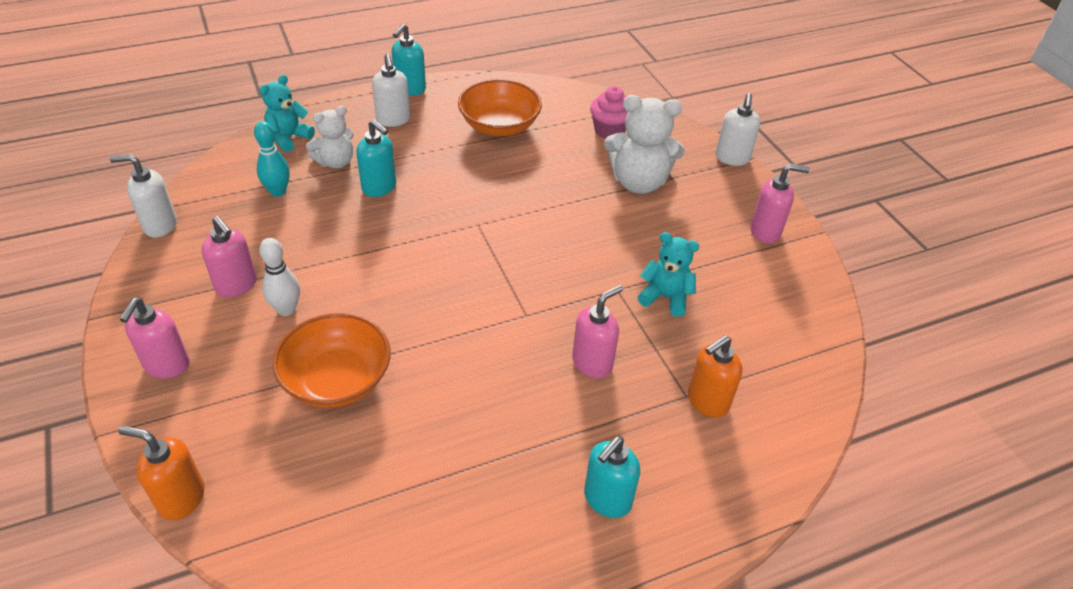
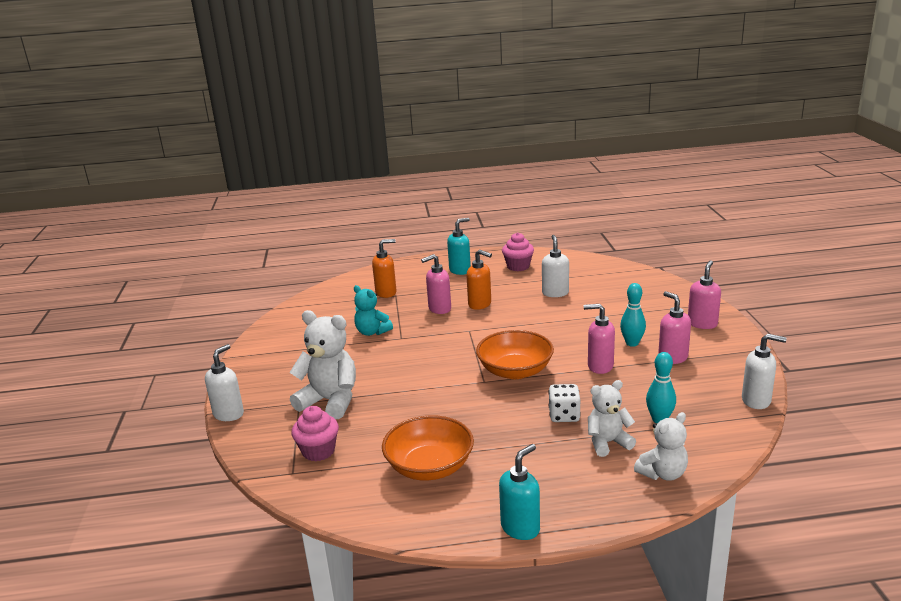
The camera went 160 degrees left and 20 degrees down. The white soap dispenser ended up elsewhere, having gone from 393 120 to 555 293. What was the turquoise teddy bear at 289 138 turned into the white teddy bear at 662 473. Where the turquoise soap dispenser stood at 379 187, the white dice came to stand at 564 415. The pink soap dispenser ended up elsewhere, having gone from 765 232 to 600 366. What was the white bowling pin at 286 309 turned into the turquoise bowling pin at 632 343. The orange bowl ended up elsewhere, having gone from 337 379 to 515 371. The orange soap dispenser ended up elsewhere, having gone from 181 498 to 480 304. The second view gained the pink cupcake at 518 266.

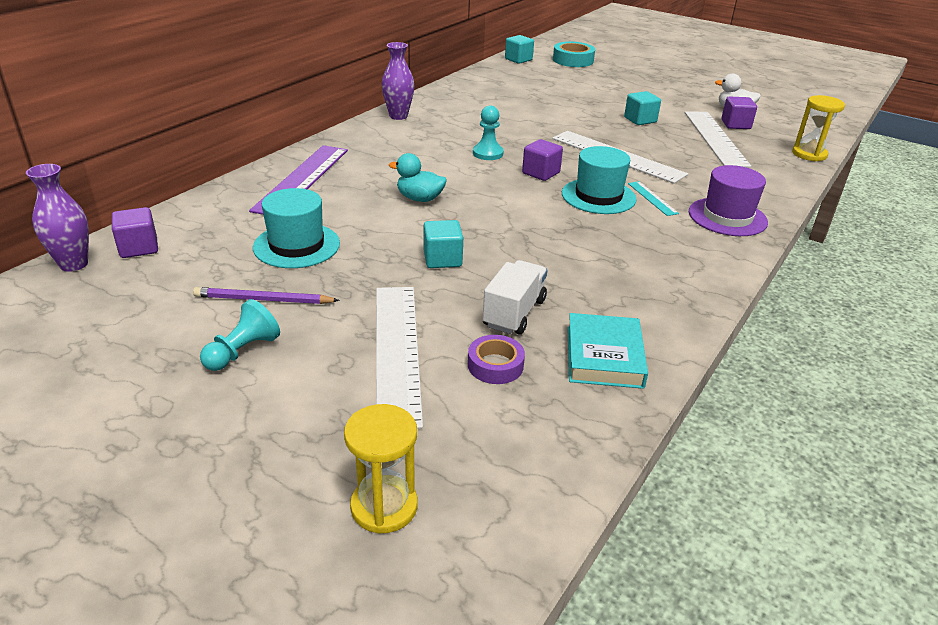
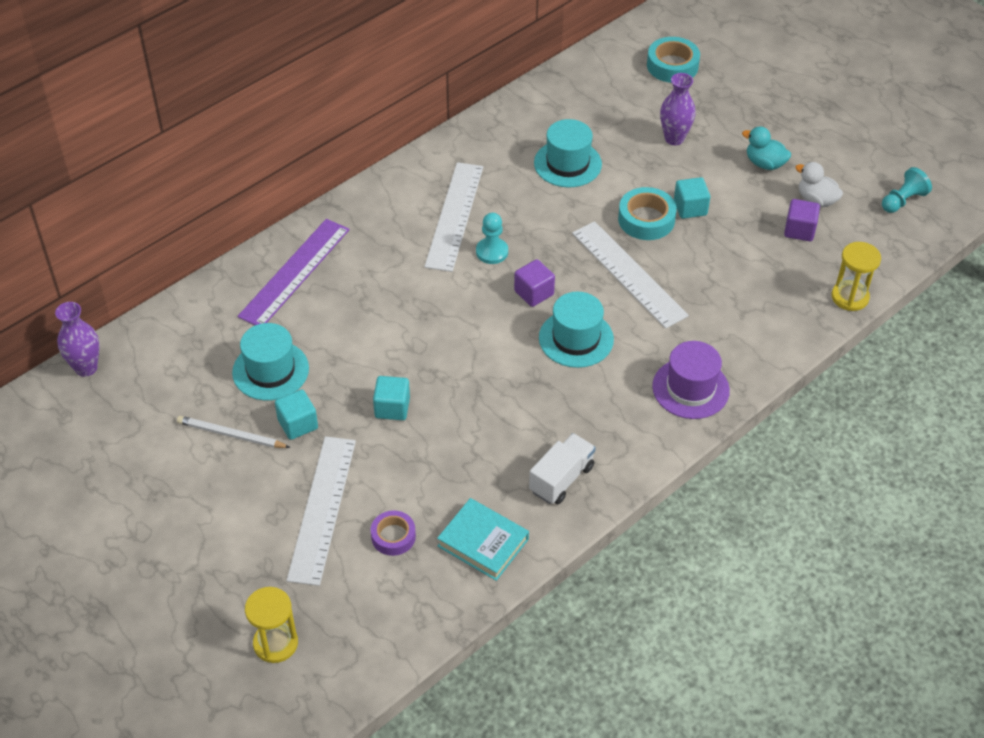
The camera went 15 degrees right and 15 degrees up. The turquoise cube ended up elsewhere, having gone from 518 59 to 297 424. The purple vase ended up elsewhere, having gone from 398 116 to 674 138. The white ruler ended up elsewhere, having gone from 715 138 to 454 216. The turquoise duck ended up elsewhere, having gone from 420 199 to 764 163. The second view lost the turquoise ruler at 652 198. The second view lost the purple cube at 139 248. The white truck ended up elsewhere, having gone from 514 313 to 561 479. What was the purple pencil at 263 300 turned into the white pencil at 231 435. The turquoise pawn ended up elsewhere, having gone from 242 351 to 903 200. The turquoise book at 604 356 ended up facing another way, 75 degrees counterclockwise from before. The second view gained the turquoise hat at 567 164. The second view gained the turquoise tape at 646 219.

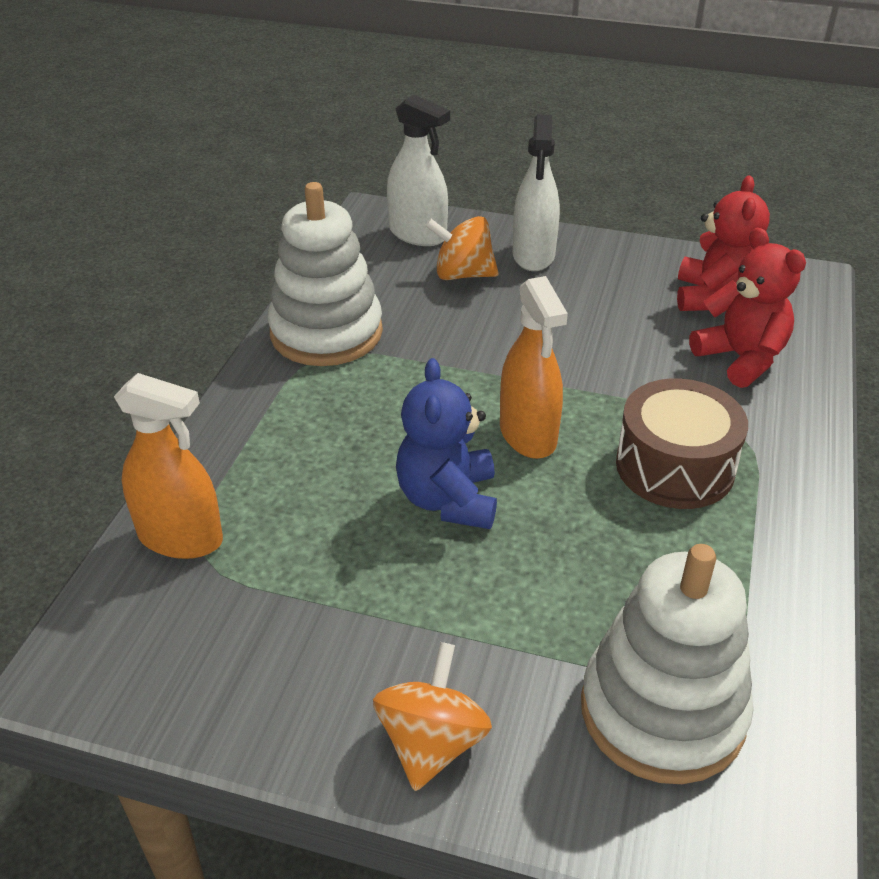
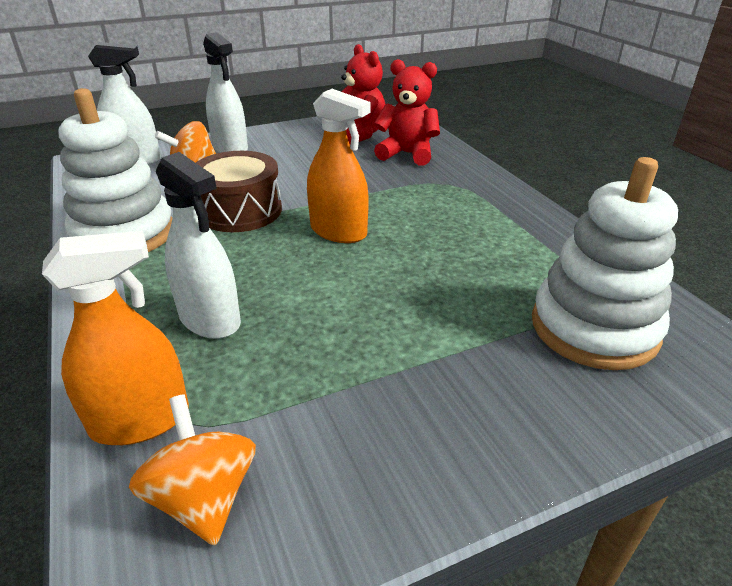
The camera went 40 degrees left and 5 degrees down. The second view lost the blue teddy bear at 448 500. The brown drum ended up elsewhere, having gone from 675 466 to 240 211. The orange spinning top ended up elsewhere, having gone from 431 743 to 204 498. The second view gained the white spray bottle at 210 319.

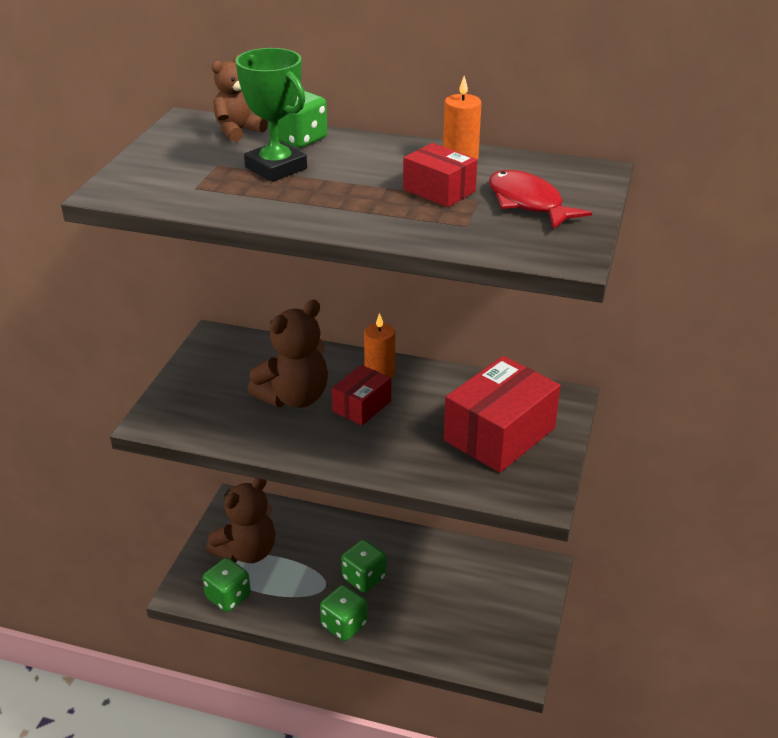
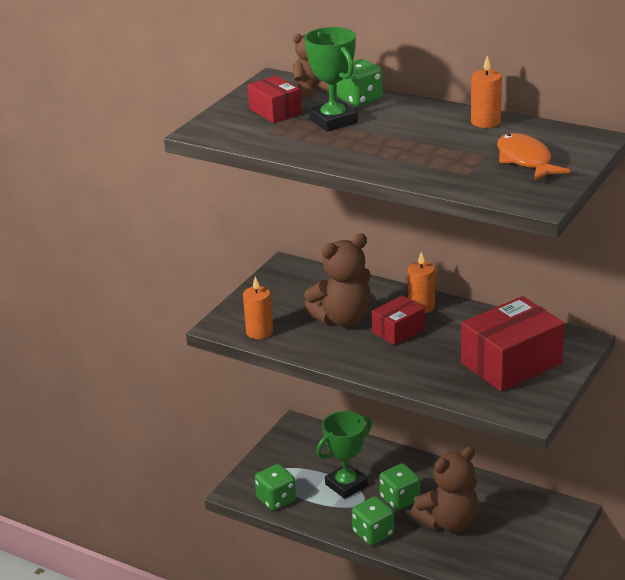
The camera went 15 degrees right and 5 degrees down. The red box ended up elsewhere, having gone from 439 190 to 275 111. What was the red fish at 528 203 turned into the orange fish at 525 160. The brown teddy bear ended up elsewhere, having gone from 247 551 to 448 522. The second view gained the orange candle at 259 332. The second view gained the green trophy at 346 485.

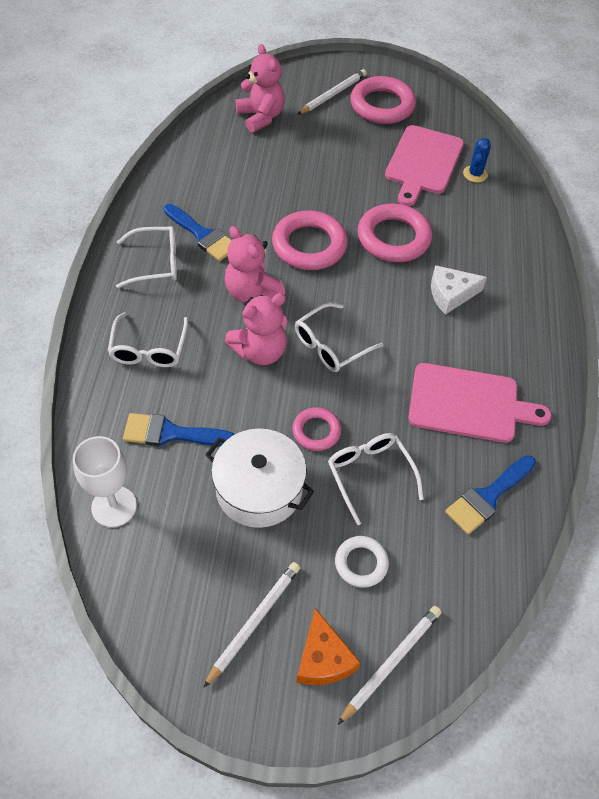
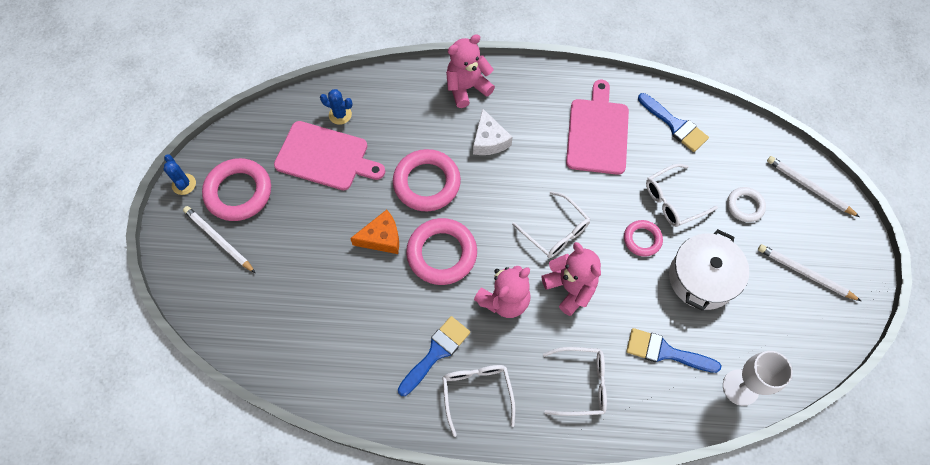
The camera went 90 degrees left and 10 degrees up. The pink teddy bear ended up elsewhere, having gone from 261 117 to 467 88. The blue brush at 170 433 ended up facing another way, 105 degrees clockwise from before. The orange cheese ended up elsewhere, having gone from 323 658 to 381 238. The second view gained the blue cactus at 184 184.

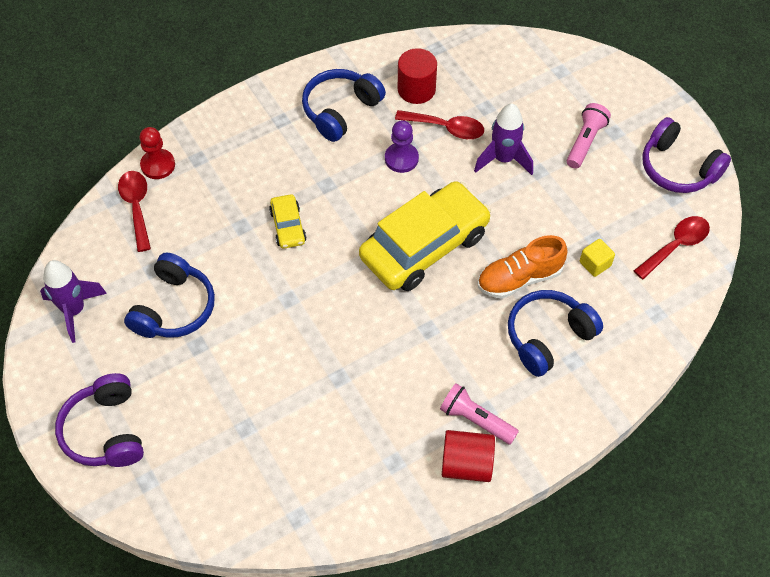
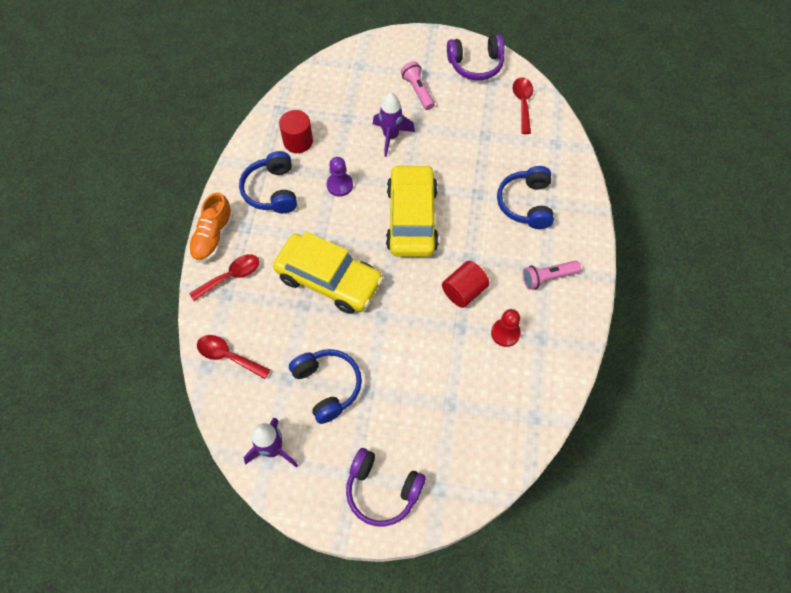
The camera went 50 degrees left and 5 degrees up. The red spoon ended up elsewhere, having gone from 446 128 to 231 276. The red pawn ended up elsewhere, having gone from 158 165 to 505 333. The size of the yellow car at 288 226 changed by a factor of 2.21. The orange shoe ended up elsewhere, having gone from 519 278 to 213 236. The second view lost the yellow cube at 595 264. The red cylinder ended up elsewhere, having gone from 466 464 to 464 291.

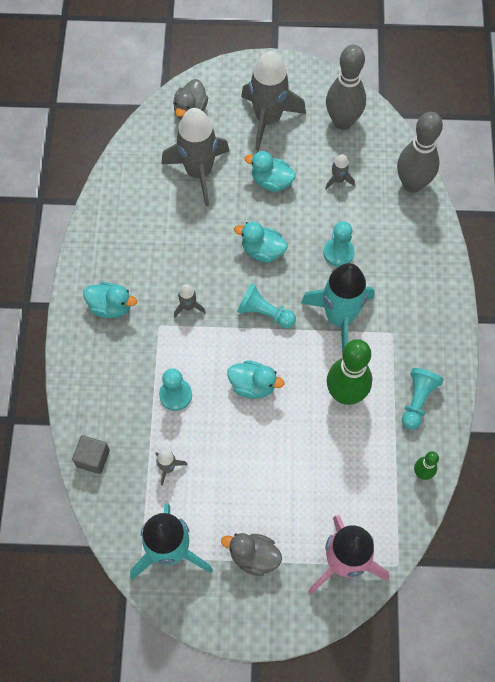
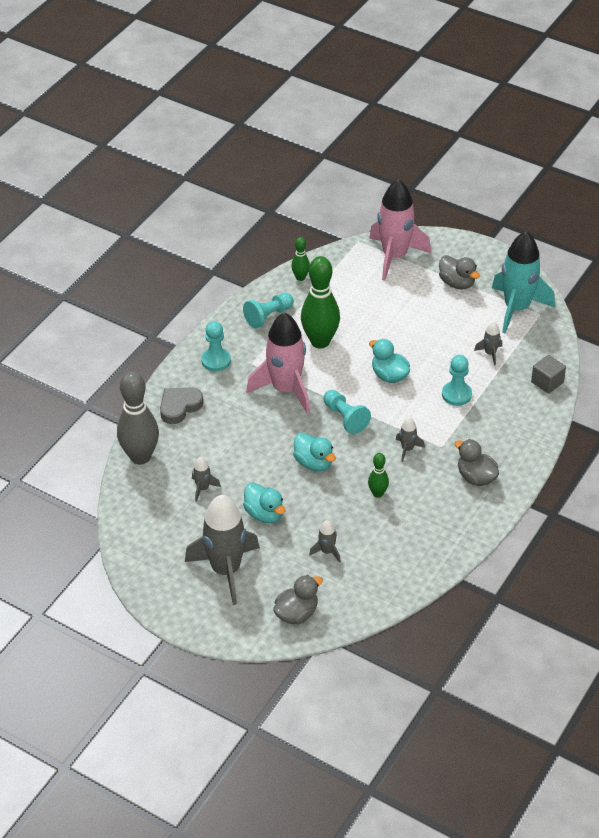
The camera went 150 degrees left and 20 degrees down. The second view lost the grey bowling pin at 342 121. The size of the grey rocket at 199 172 changed by a factor of 0.43. The turquoise pawn ended up elsewhere, having gone from 338 253 to 216 361. What was the turquoise rocket at 339 318 turned into the pink rocket at 286 389. What was the turquoise duck at 111 306 turned into the grey duck at 476 477. The second view gained the grey heart at 179 407. The second view gained the green bowling pin at 378 493.

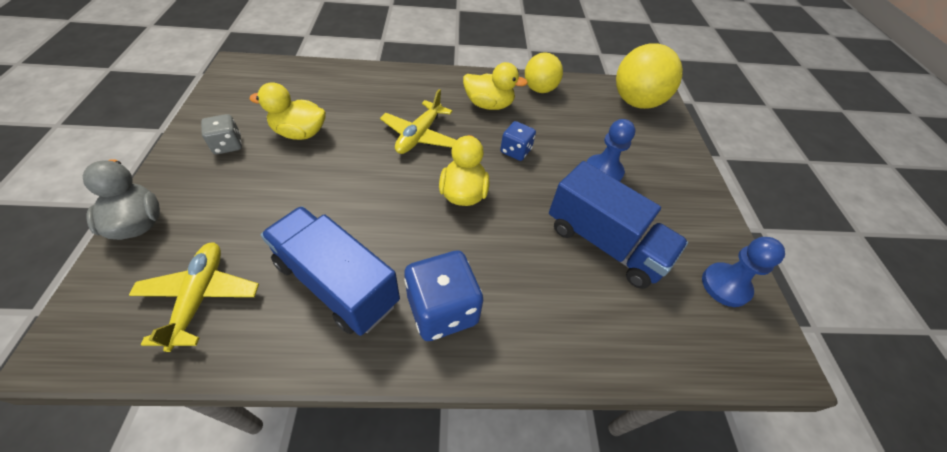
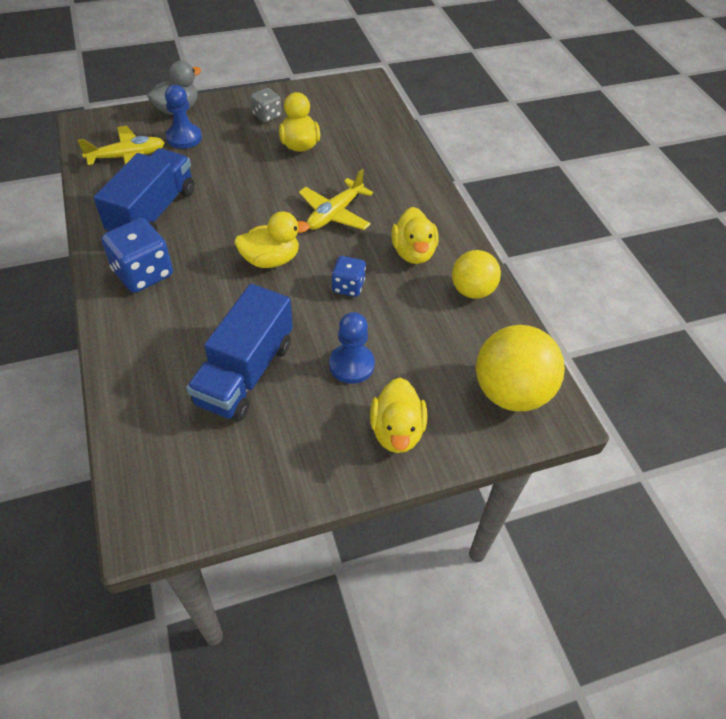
The camera went 75 degrees right and 0 degrees up. The yellow plane at 419 135 ended up facing another way, 60 degrees counterclockwise from before. The blue pawn ended up elsewhere, having gone from 725 285 to 184 138. The second view gained the yellow duck at 396 431.

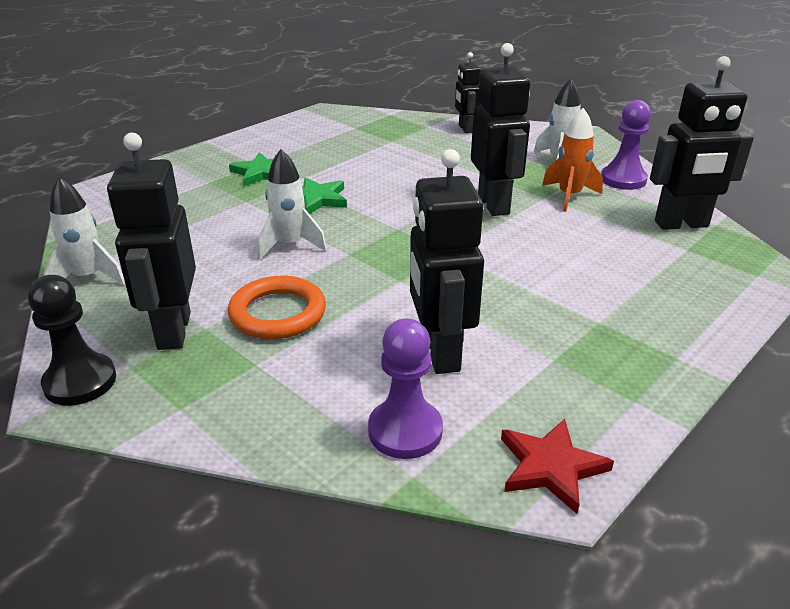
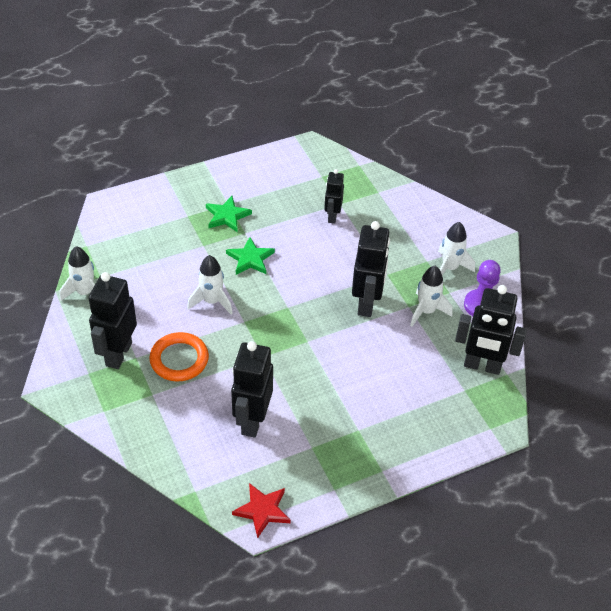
The camera went 20 degrees right and 15 degrees up. The black robot ended up elsewhere, having gone from 465 129 to 332 216. What was the orange rocket at 569 196 turned into the white rocket at 426 311. The second view lost the black pawn at 80 382. The second view lost the purple pawn at 405 431.

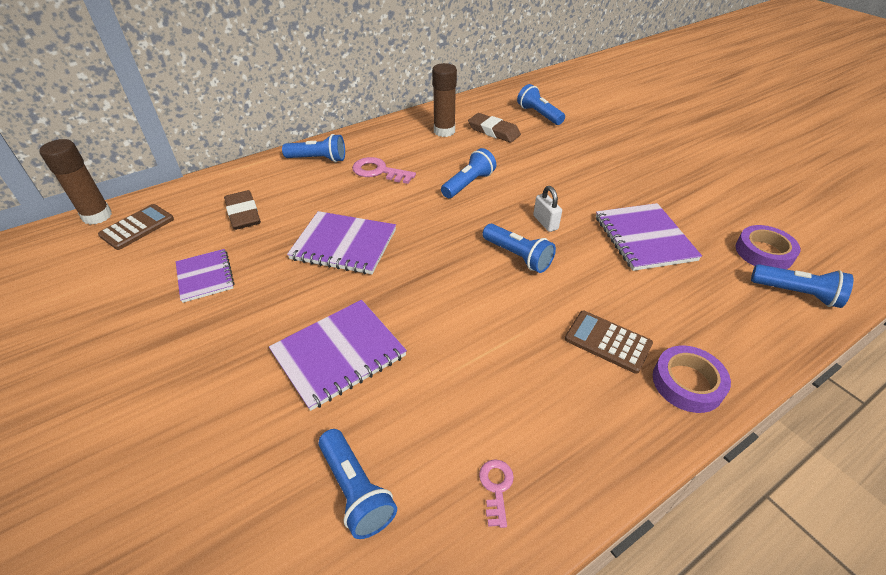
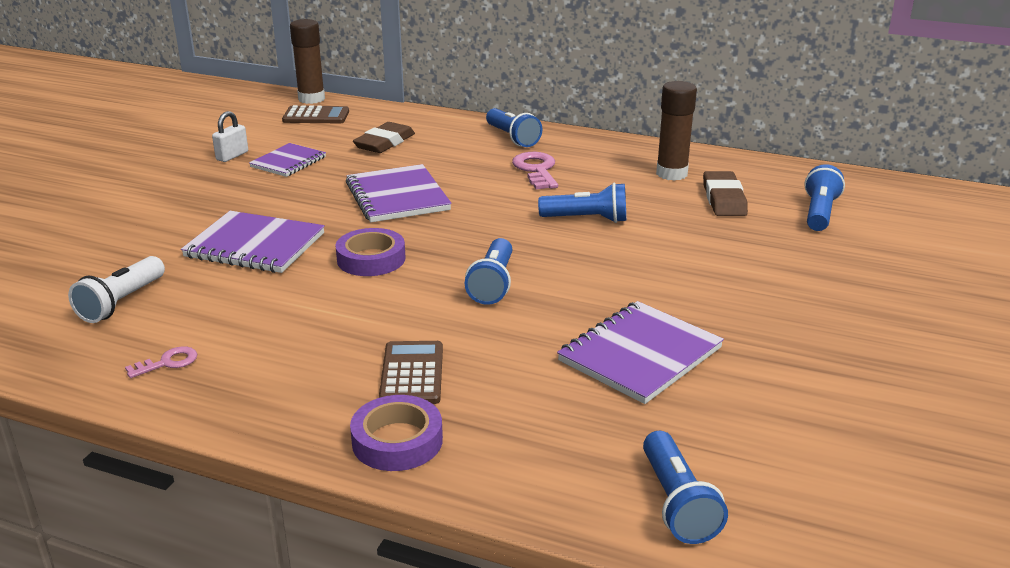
The camera went 55 degrees right and 15 degrees down. The white padlock ended up elsewhere, having gone from 545 222 to 232 156. The purple tape ended up elsewhere, having gone from 764 252 to 371 259. What was the blue flashlight at 356 490 turned into the white flashlight at 122 302.

